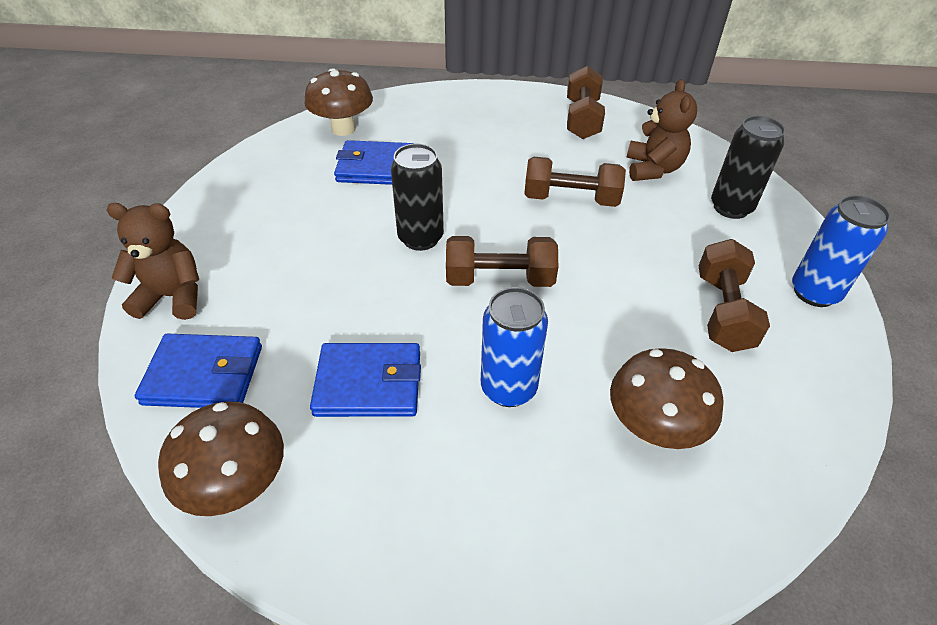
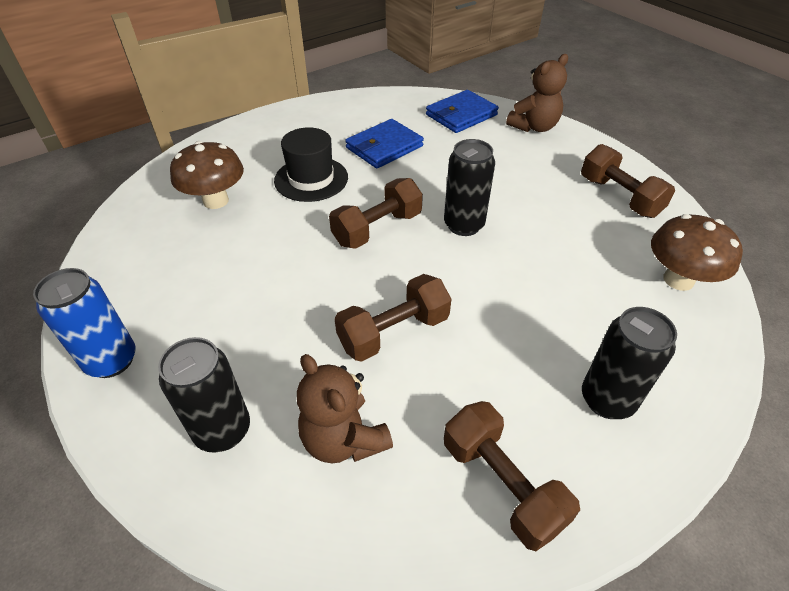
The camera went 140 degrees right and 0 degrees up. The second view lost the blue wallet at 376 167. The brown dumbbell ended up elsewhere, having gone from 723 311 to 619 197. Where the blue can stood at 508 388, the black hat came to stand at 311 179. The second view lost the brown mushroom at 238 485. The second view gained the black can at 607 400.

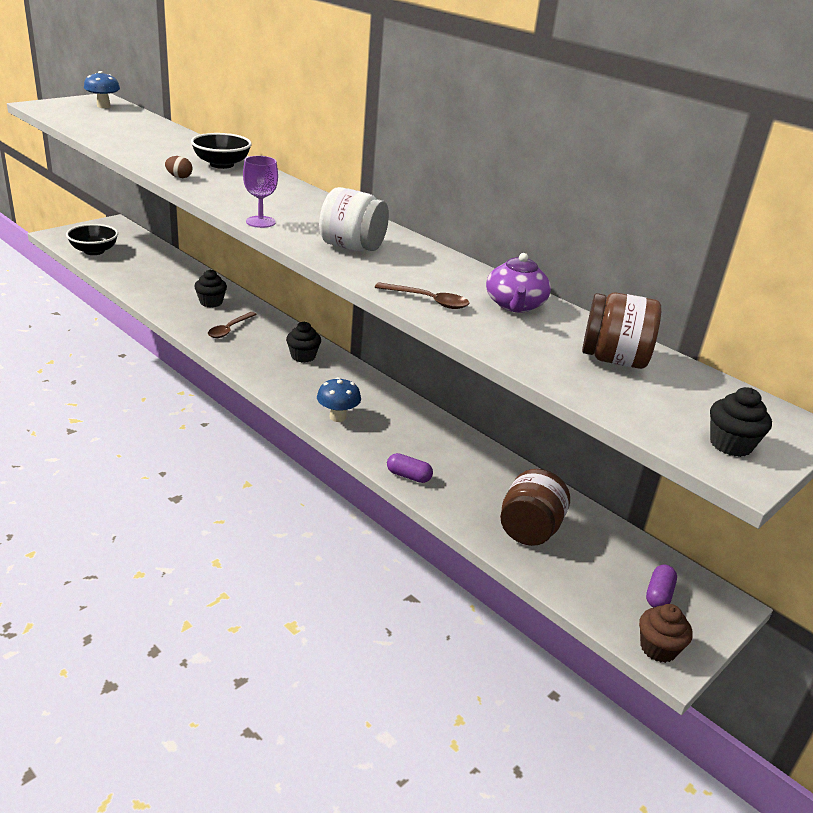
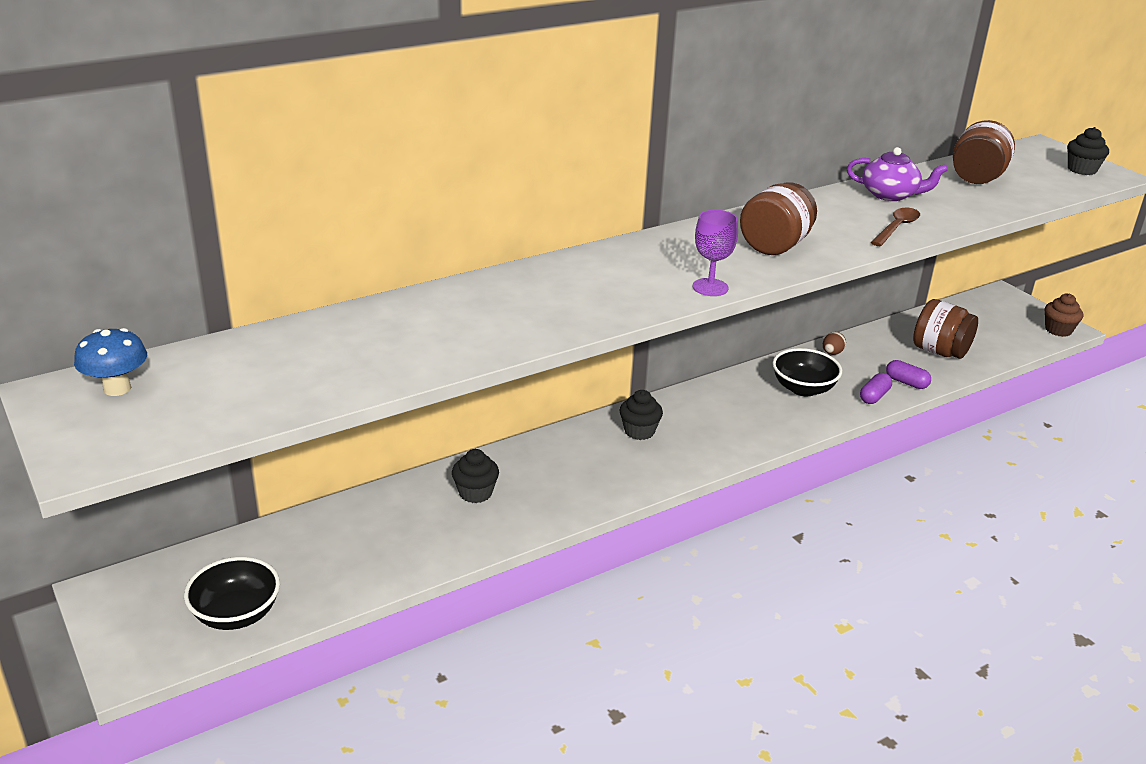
The camera went 75 degrees left and 0 degrees up. The black bowl ended up elsewhere, having gone from 221 164 to 803 389. The brown egg ended up elsewhere, having gone from 179 177 to 832 353. What was the white jar at 352 247 turned into the brown jar at 775 246. The second view lost the brown spoon at 229 329. The second view lost the blue mushroom at 337 417. The purple capsule ended up elsewhere, having gone from 658 595 to 906 382.

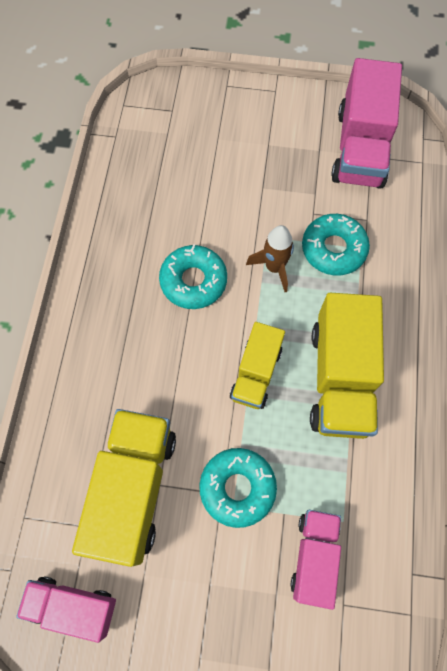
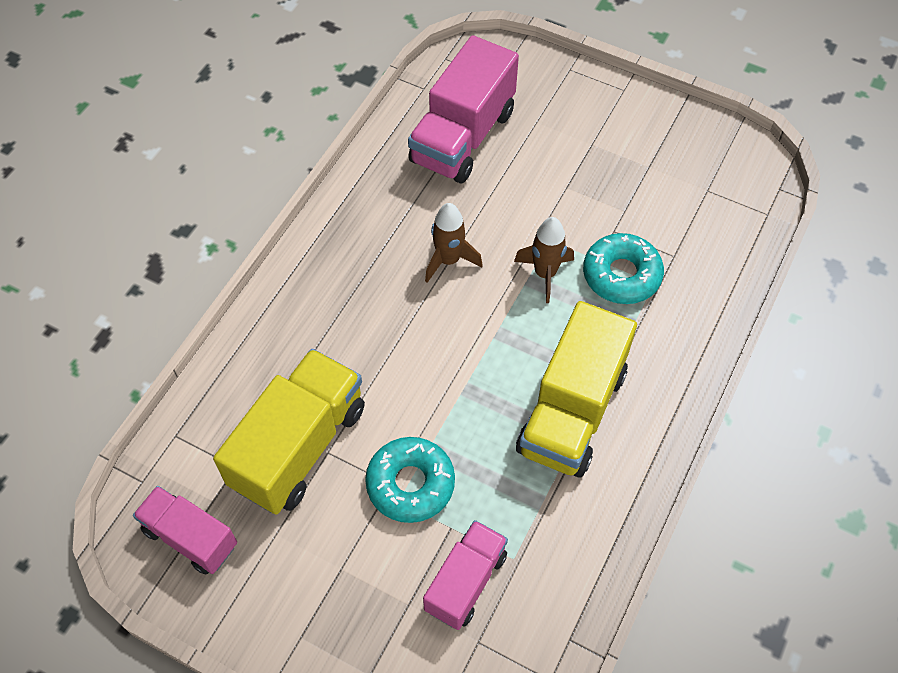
The camera went 20 degrees right and 10 degrees down. The pink truck ended up elsewhere, having gone from 360 148 to 463 137. Where the turquoise donut stood at 193 281, the brown rocket came to stand at 448 260. The second view lost the yellow truck at 256 373.

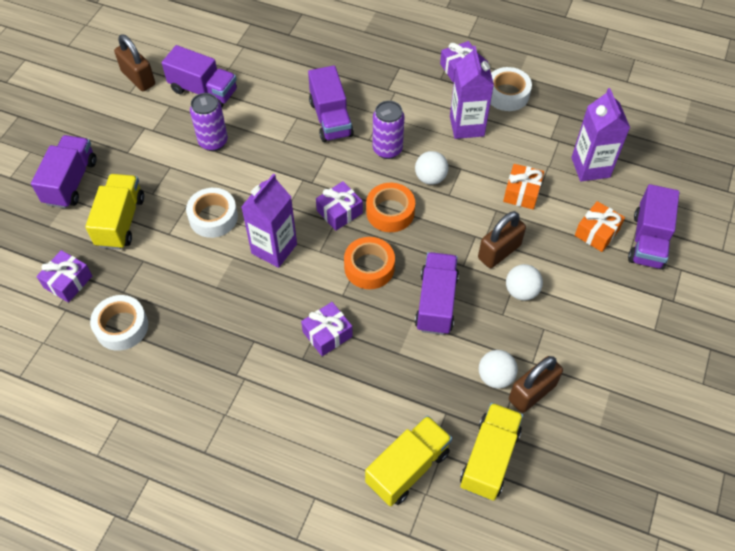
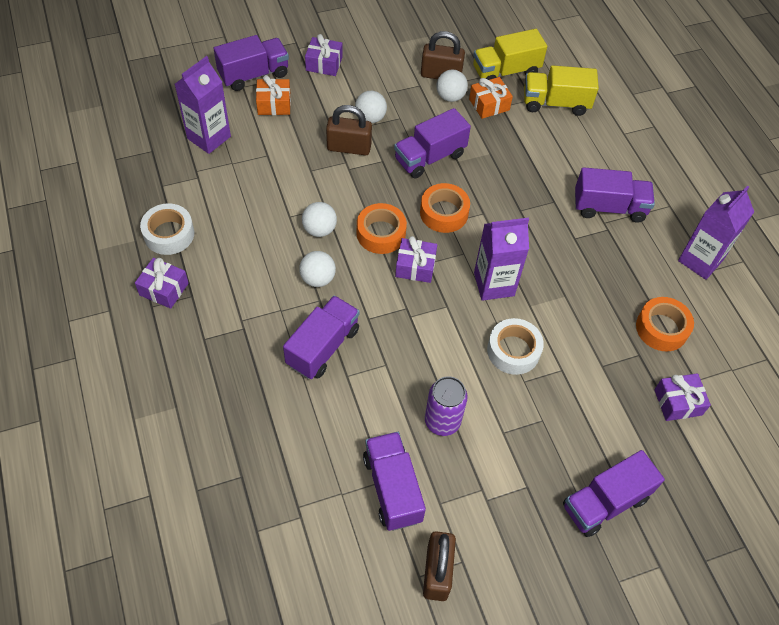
The camera went 135 degrees left and 0 degrees up. The purple carton ended up elsewhere, having gone from 466 126 to 700 260. Where the purple can stood at 387 149, the white ball came to stand at 318 279. The orange gift ended up elsewhere, having gone from 522 193 to 489 104. The second view lost the yellow truck at 121 221. What was the white tape at 121 327 turned into the orange tape at 661 328. The purple gift ended up elsewhere, having gone from 327 334 to 324 64. The second view gained the purple truck at 609 207.

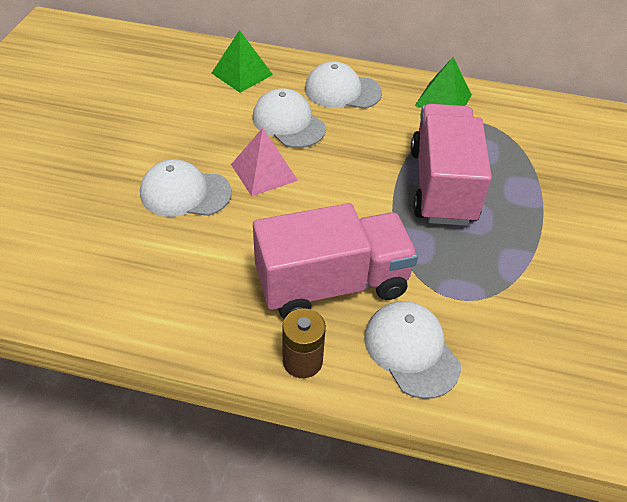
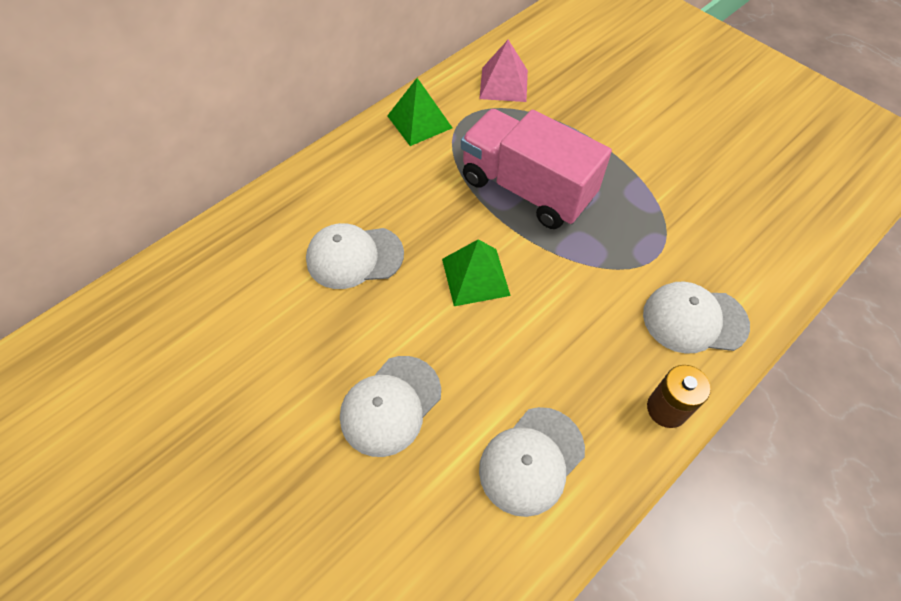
The camera went 55 degrees left and 10 degrees up. The green pyramid ended up elsewhere, having gone from 242 74 to 475 276. The white cap ended up elsewhere, having gone from 342 91 to 531 460. The pink pyramid ended up elsewhere, having gone from 264 172 to 504 84. The second view lost the pink truck at 332 284.

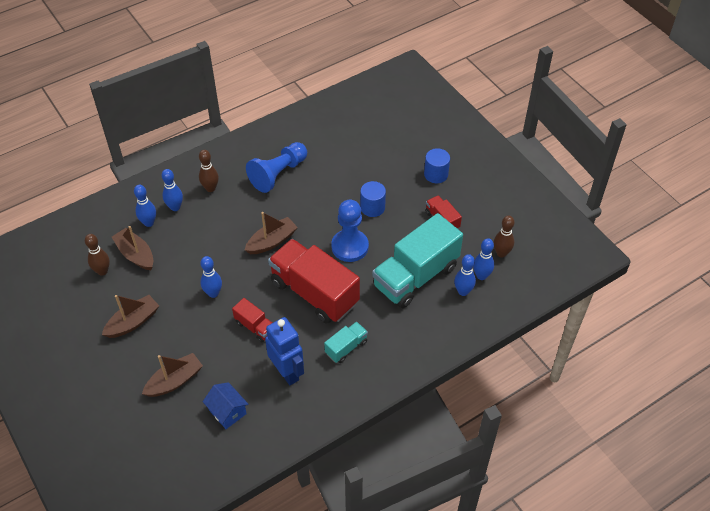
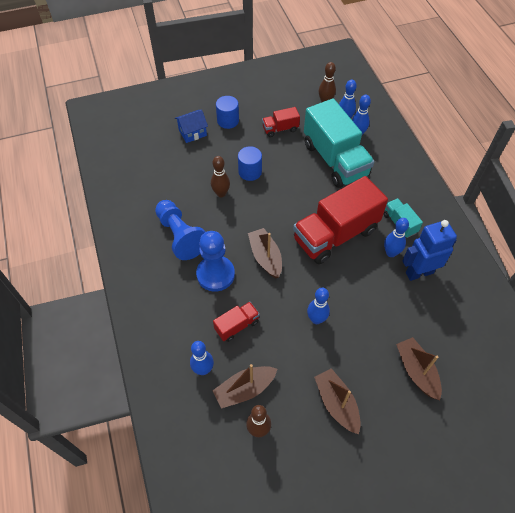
The camera went 75 degrees left and 5 degrees up. The brown bowling pin ended up elsewhere, having gone from 210 188 to 221 193. The blue bowling pin ended up elsewhere, having gone from 175 207 to 391 253. The blue pawn ended up elsewhere, having gone from 350 247 to 215 274. The red truck ended up elsewhere, having gone from 255 327 to 237 326. The blue house ended up elsewhere, having gone from 227 411 to 192 132.

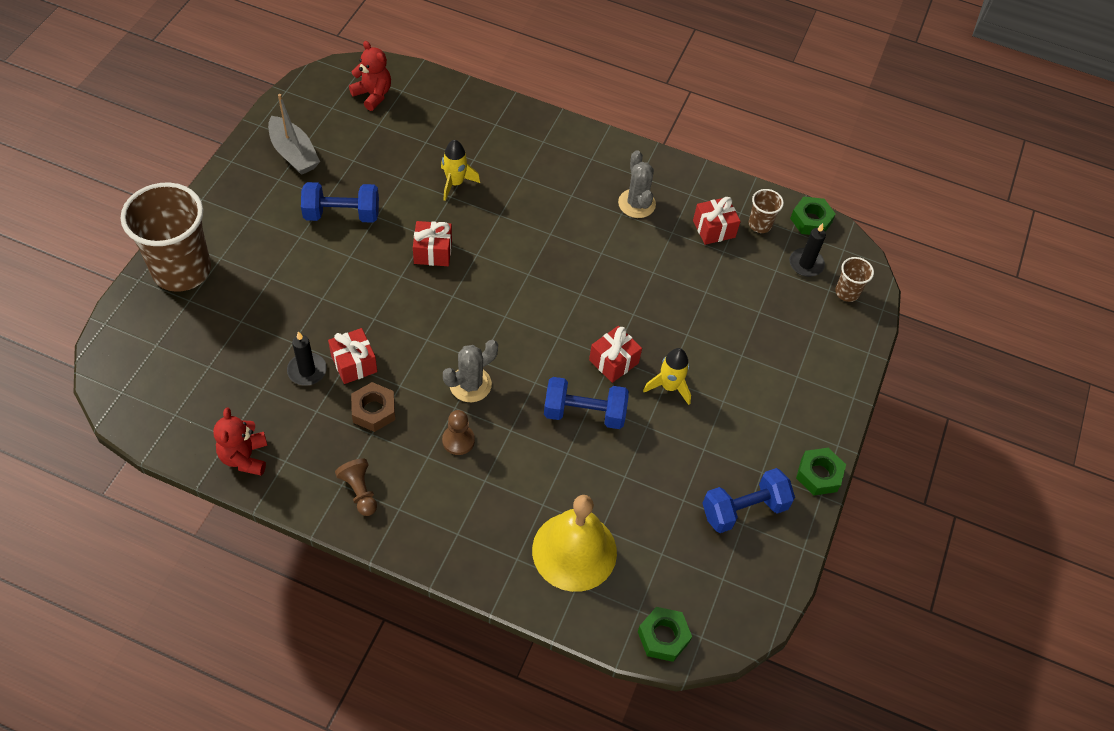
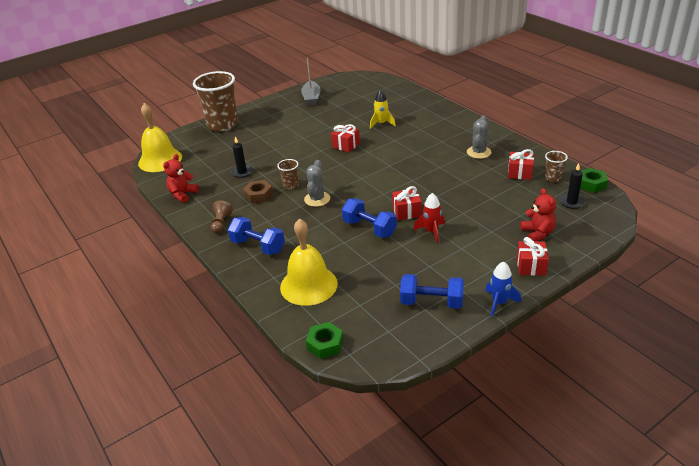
The camera went 40 degrees right and 20 degrees down. The red teddy bear ended up elsewhere, having gone from 373 95 to 537 233. The blue dumbbell ended up elsewhere, having gone from 342 214 to 258 246. The brown cup ended up elsewhere, having gone from 847 292 to 290 185. The red gift ended up elsewhere, having gone from 354 363 to 531 266. The grey cactus at 470 384 ended up facing another way, 75 degrees counterclockwise from before. What was the yellow rocket at 669 386 turned into the red rocket at 431 232. The second view lost the brown pawn at 458 440. Where the green nut stood at 819 475, the blue rocket came to stand at 499 303. The second view gained the yellow bell at 160 160.

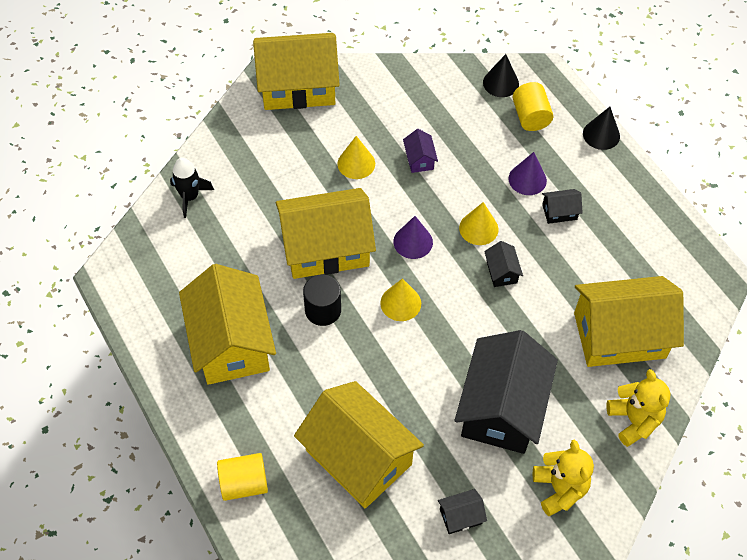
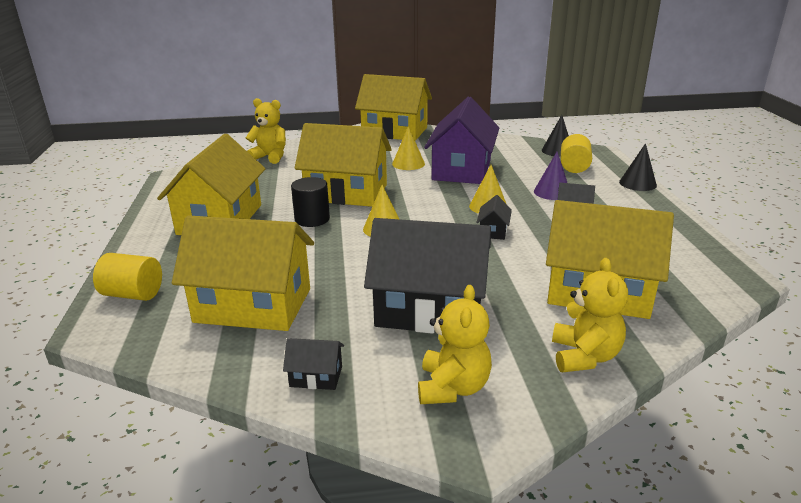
The camera went 25 degrees right and 30 degrees down. The size of the purple house at 419 159 changed by a factor of 2.47. Where the black rocket stood at 190 197, the yellow teddy bear came to stand at 270 157. The second view lost the purple cone at 413 242. The black house at 501 408 ended up facing another way, 60 degrees clockwise from before. The yellow house at 358 457 ended up facing another way, 60 degrees counterclockwise from before.

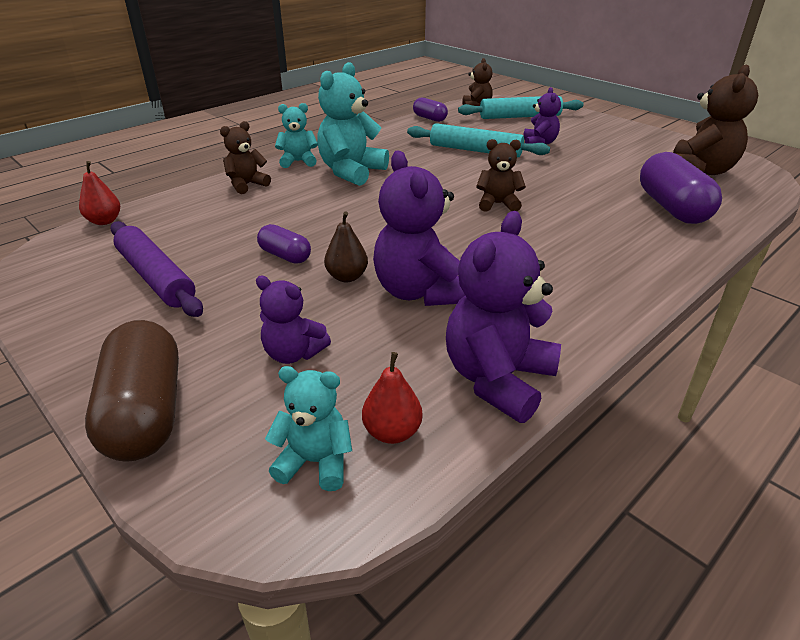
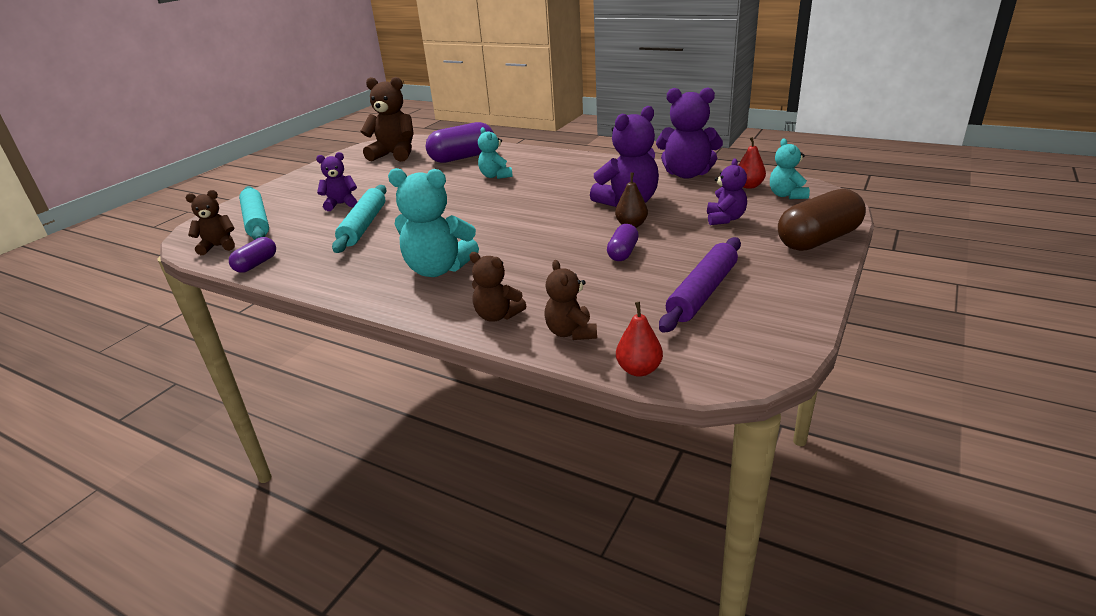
The camera went 105 degrees left and 5 degrees down. The turquoise teddy bear ended up elsewhere, having gone from 298 161 to 495 176. The brown teddy bear ended up elsewhere, having gone from 498 204 to 571 332.

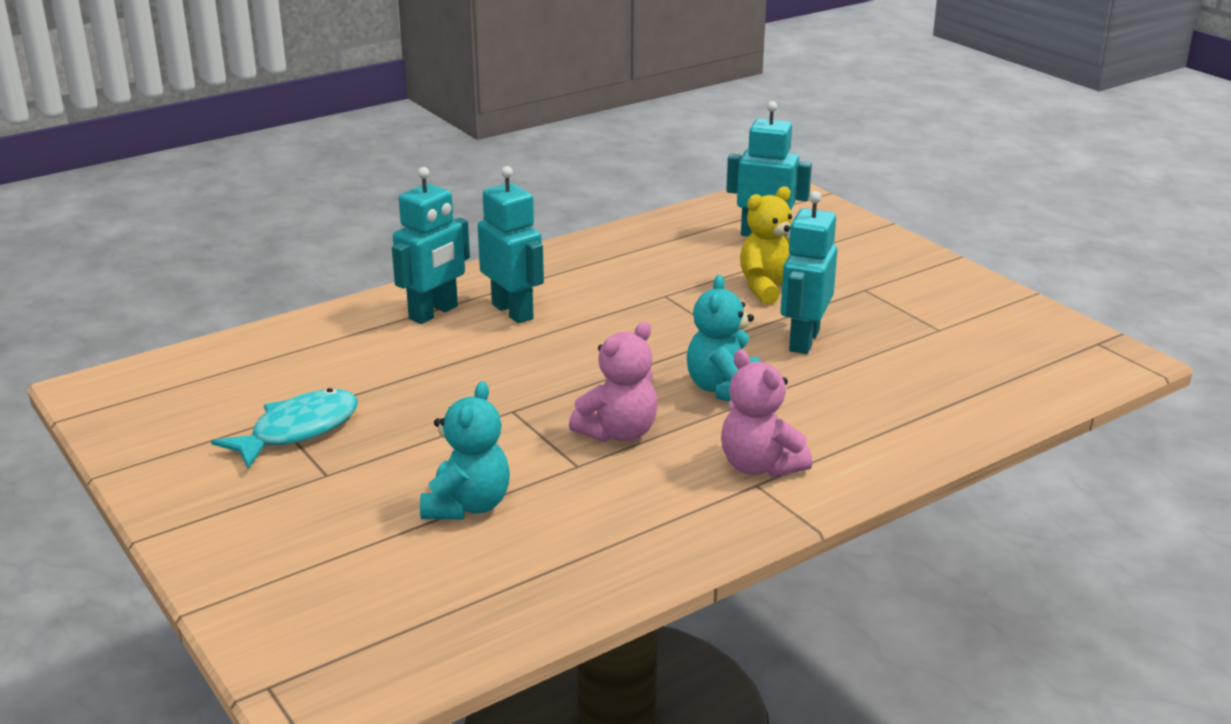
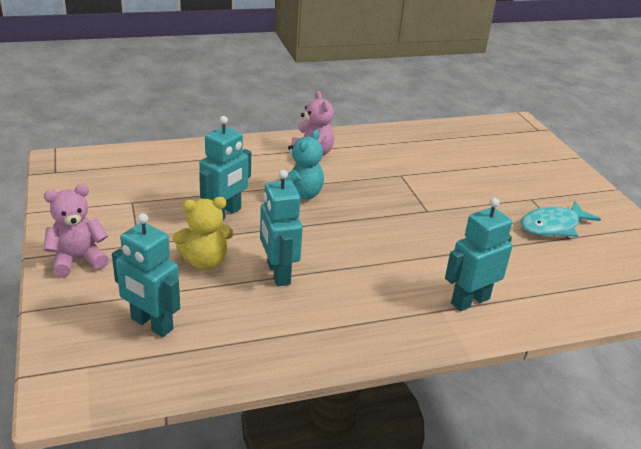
The camera went 165 degrees left and 5 degrees up. The turquoise robot ended up elsewhere, having gone from 513 311 to 278 273. The pink teddy bear ended up elsewhere, having gone from 618 433 to 78 260. The second view lost the turquoise teddy bear at 467 506.

